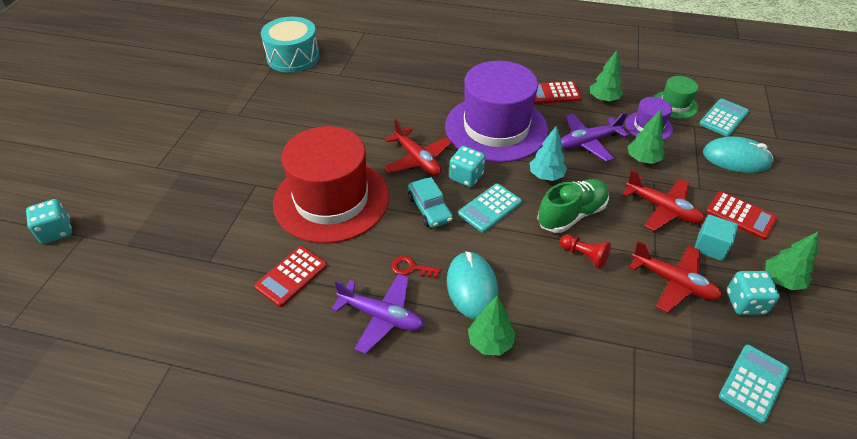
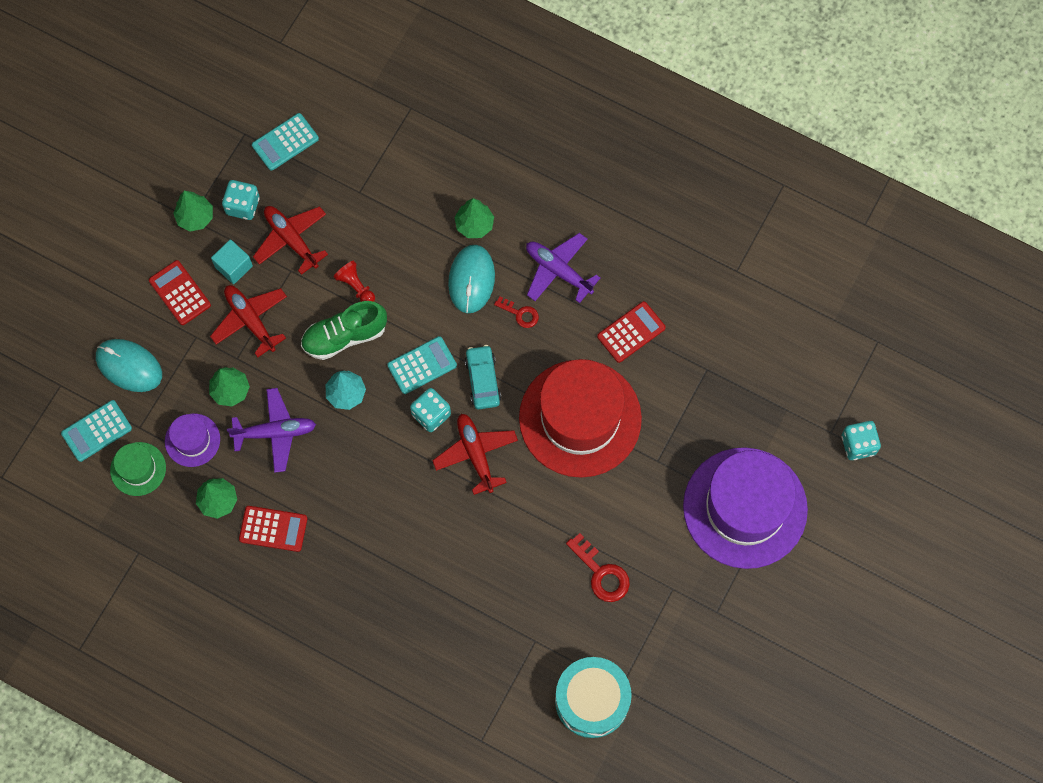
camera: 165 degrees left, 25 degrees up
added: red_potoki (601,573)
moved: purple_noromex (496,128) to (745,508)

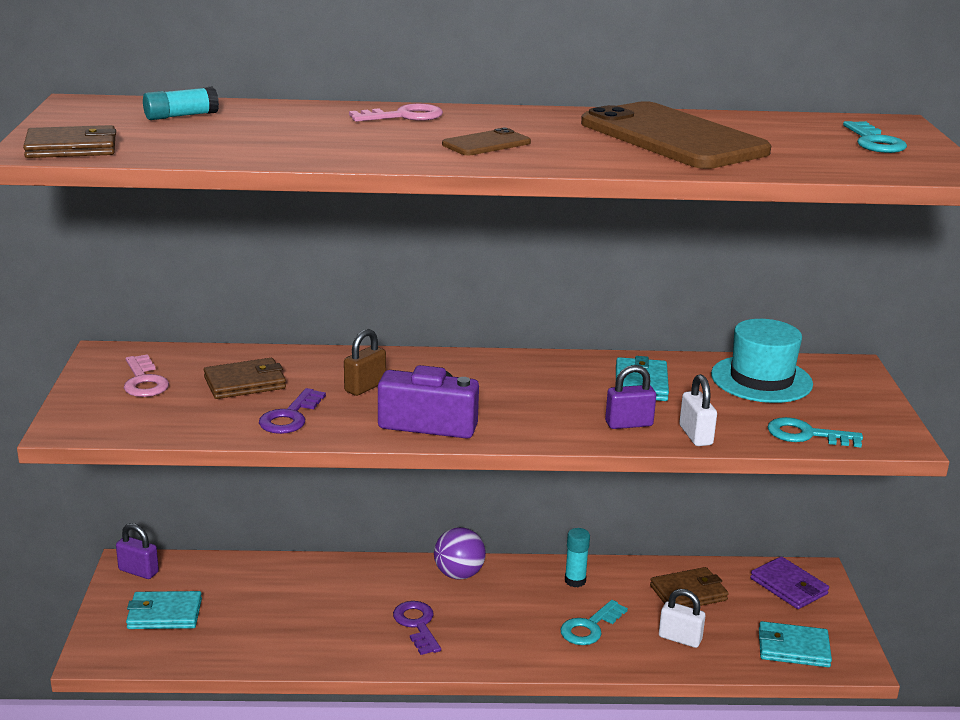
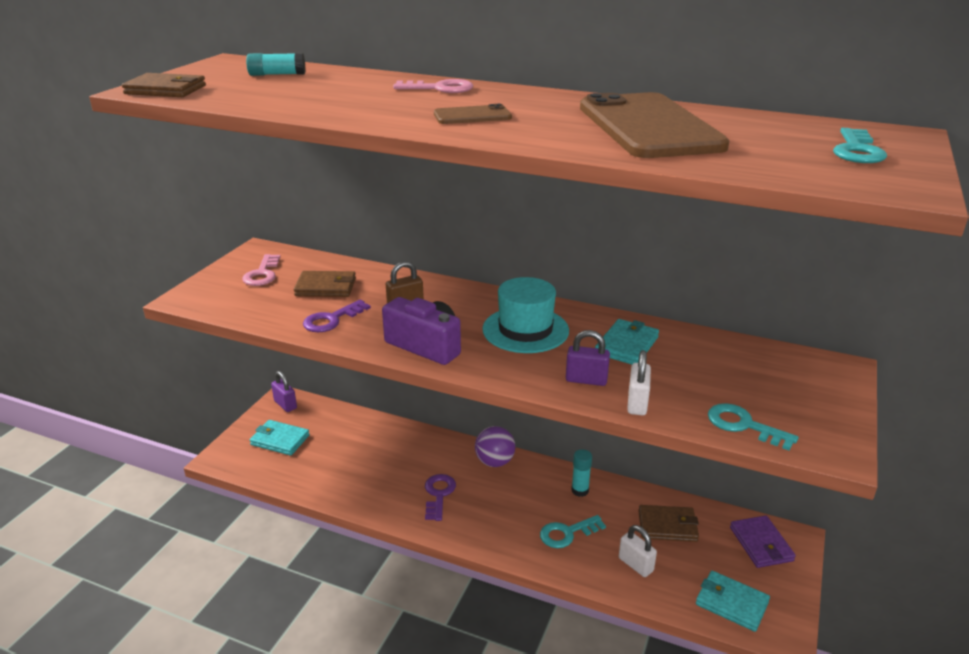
camera: 25 degrees right, 5 degrees up
moved: turquoise_noromex (761,379) to (525,330)

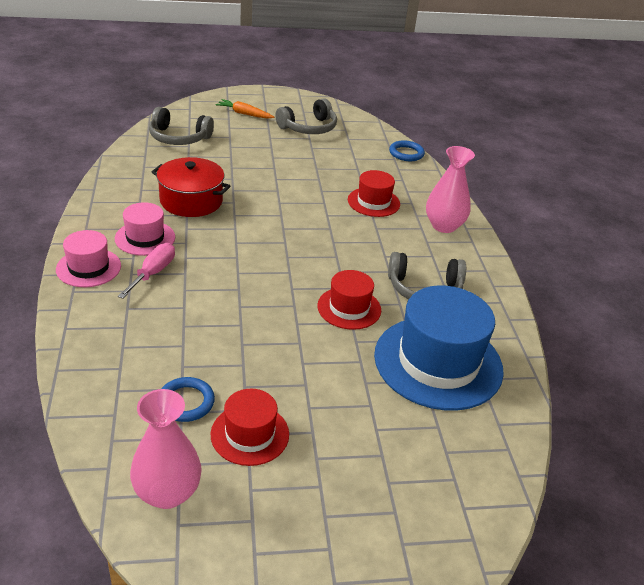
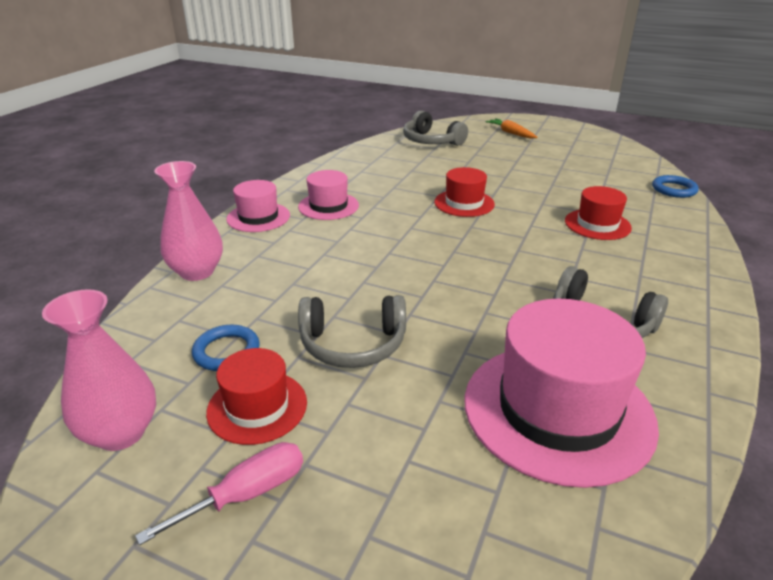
camera: 35 degrees right, 5 degrees down
removed: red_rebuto (191,201)
moved: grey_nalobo (308,128) to (353,344); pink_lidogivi (444,226) to (197,272); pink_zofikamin (153,273) to (246,494); red_noromex (349,308) to (464,203)
recoloured: blue_noromex (438,362) to pink_noromex (558,410)

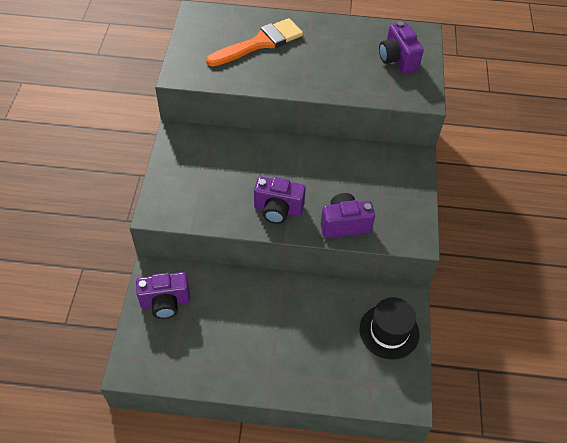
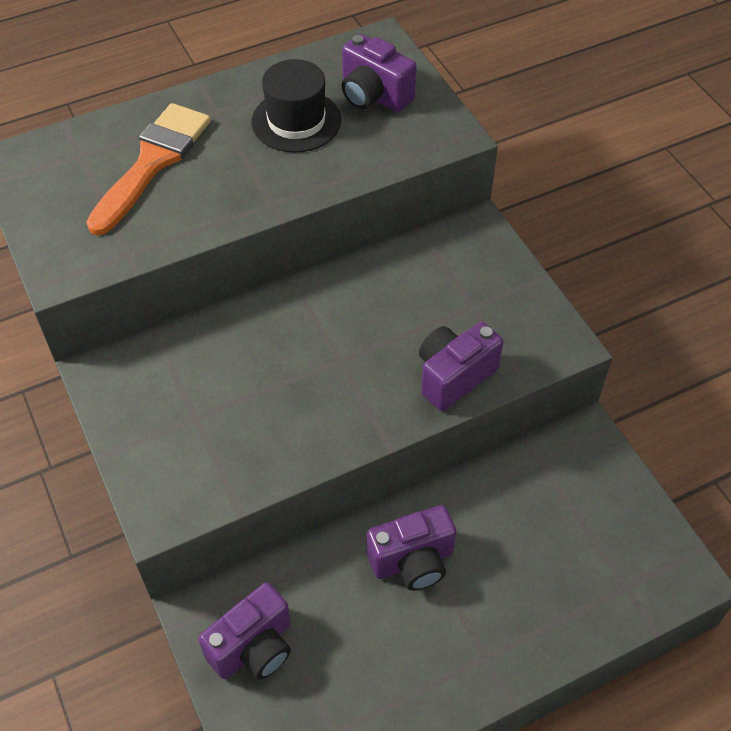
camera: 30 degrees left, 0 degrees up
moved: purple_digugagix (278,210) to (413,561); black_noromex (389,331) to (296,121)

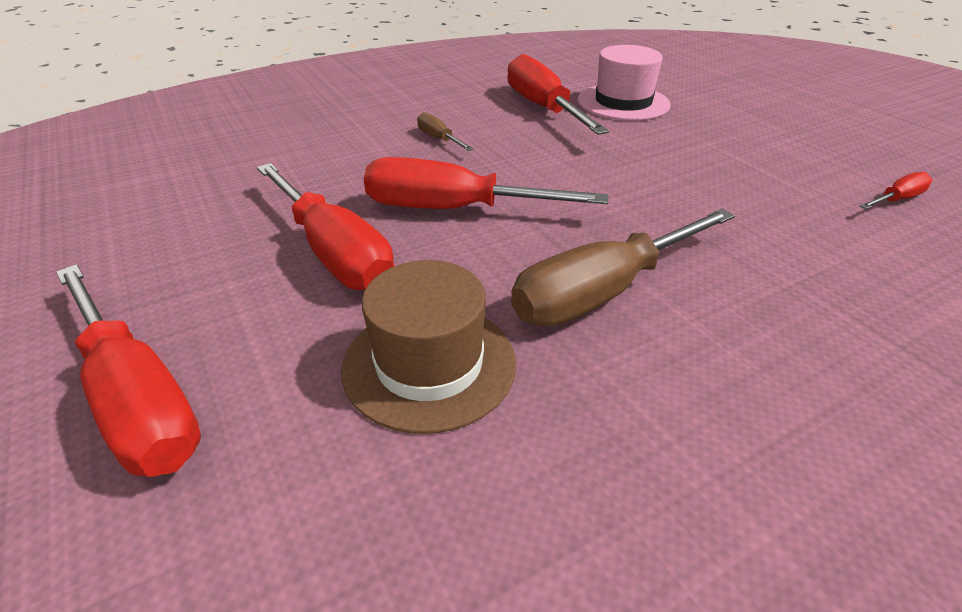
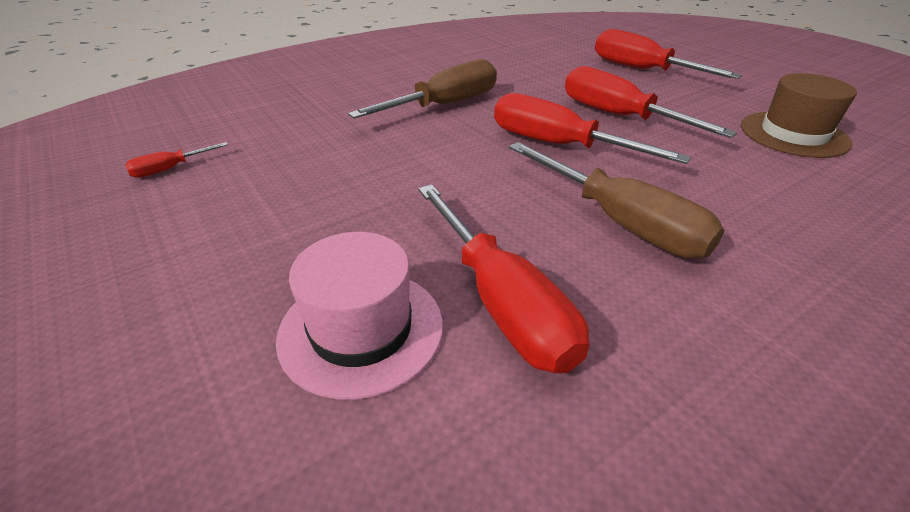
camera: 175 degrees right, 0 degrees up
moved: brown_noromex (429,364) to (793,134)
turned: red_zofikamin (452,209) = (557,145) 150 degrees counterclockwise
resized: brown_zofikamin (438,138) = (622,223) x2.19

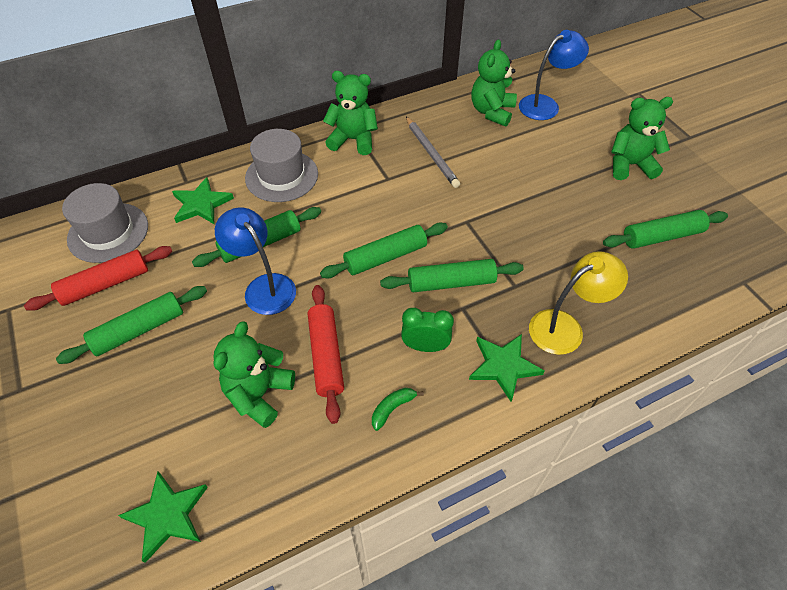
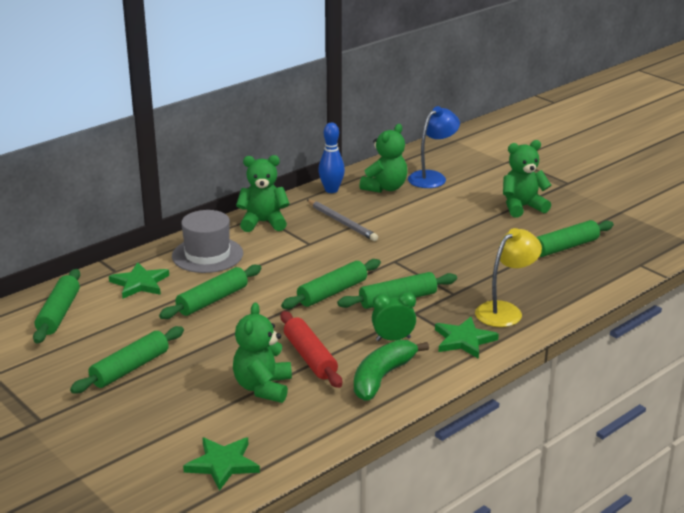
camera: 15 degrees left, 25 degrees down
removed: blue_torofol (264,286); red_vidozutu (105,284)
added: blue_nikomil (331,190)
replaced: grey_noromex (108,232) to green_vidozutu (59,314)
turned: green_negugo (492,112) = (385,188) 150 degrees counterclockwise
resized: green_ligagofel (392,408) = (382,377) x2.04

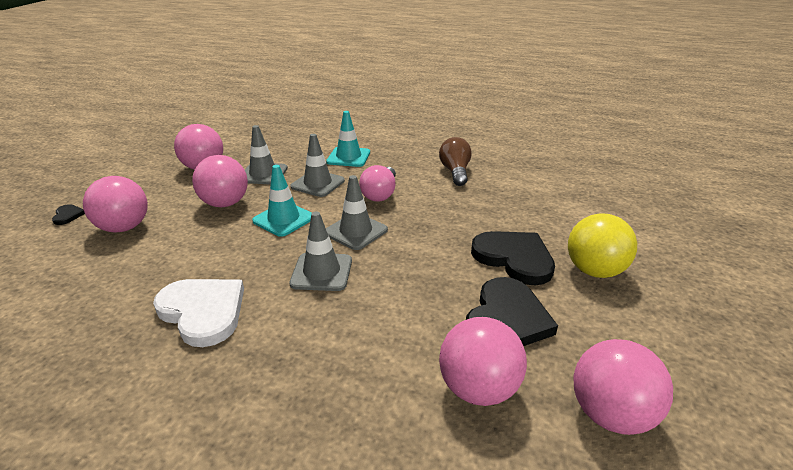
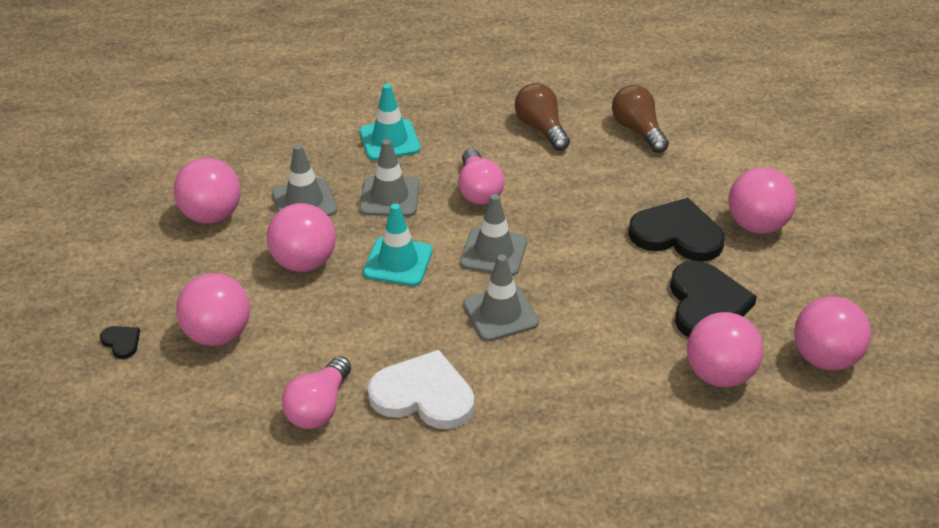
camera: 25 degrees left, 10 degrees up
added: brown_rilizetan (638,130); pink_rilizetan (319,407)
recoloured: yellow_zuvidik (594,271) to pink_zuvidik (757,225)

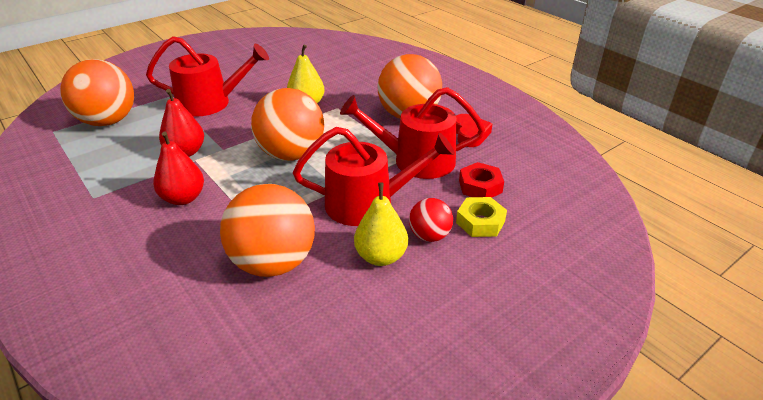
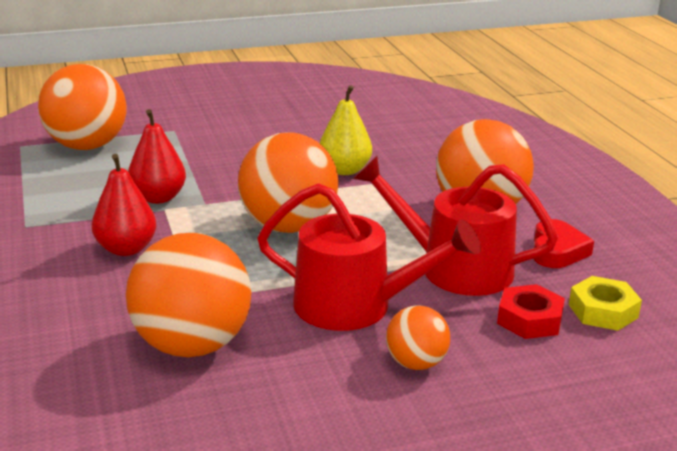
camera: 20 degrees right, 10 degrees down
removed: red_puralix (210,103); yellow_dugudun (381,256)
moved: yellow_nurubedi (480,222) to (603,311)
recoloured: red_zuvidik (429,236) to orange_zuvidik (416,363)

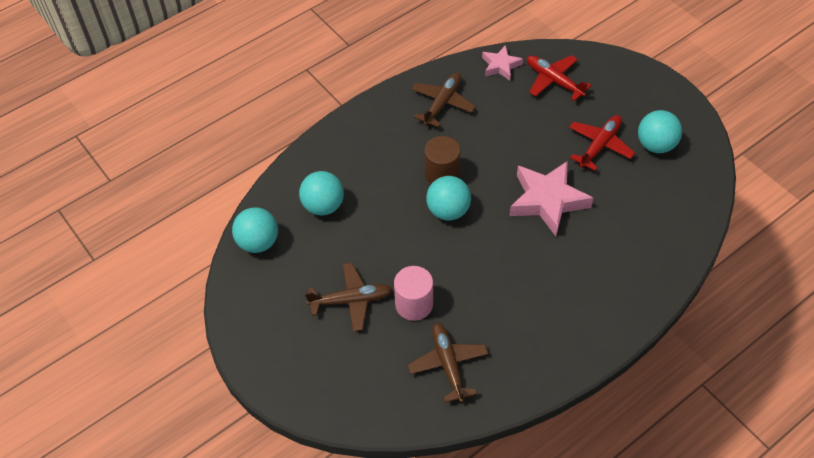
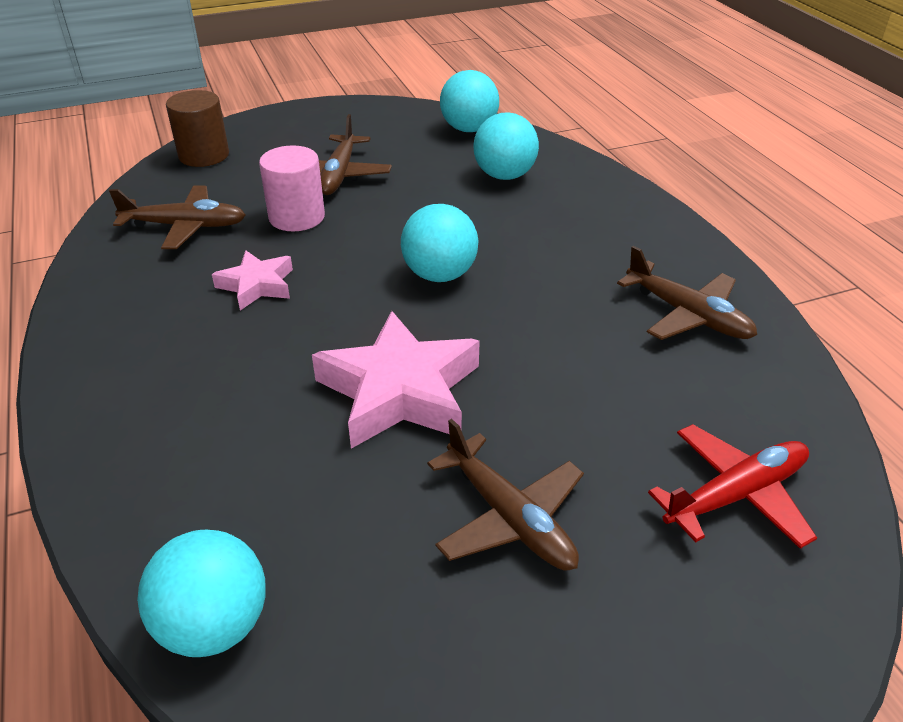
camera: 105 degrees right, 15 degrees down
moved: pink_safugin (500,66) to (257,285); turquoise_zuvidik (655,145) to (214,625); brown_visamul (442,174) to (204,155)
recoloured: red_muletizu (599,145) to brown_muletizu (509,517)

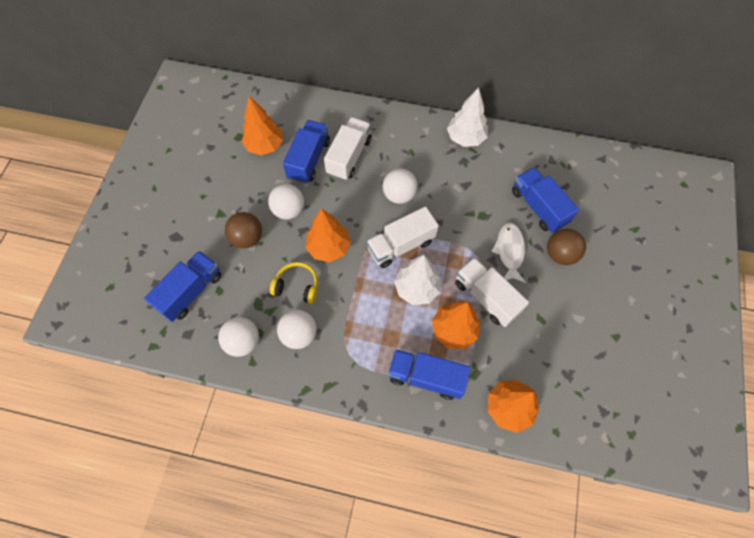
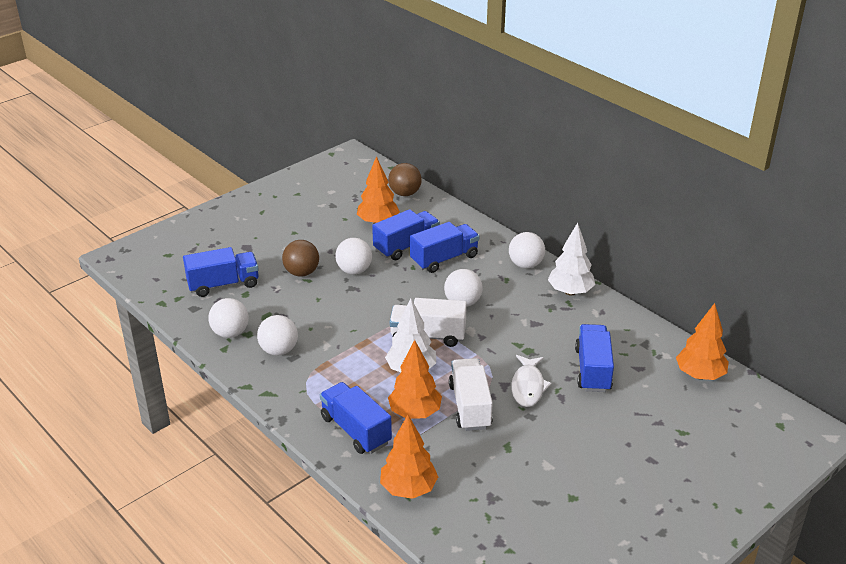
camera: 35 degrees right, 30 degrees down
removed: yellow_nalobo (297,286)
added: white_zuvidik (525,265)
moved: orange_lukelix (329,247) to (699,375); brown_zuvidik (560,254) to (405,193)
recoloured: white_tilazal (349,156) to blue_tilazal (444,259)
turned: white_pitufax (509,251) = (528,386) 150 degrees clockwise

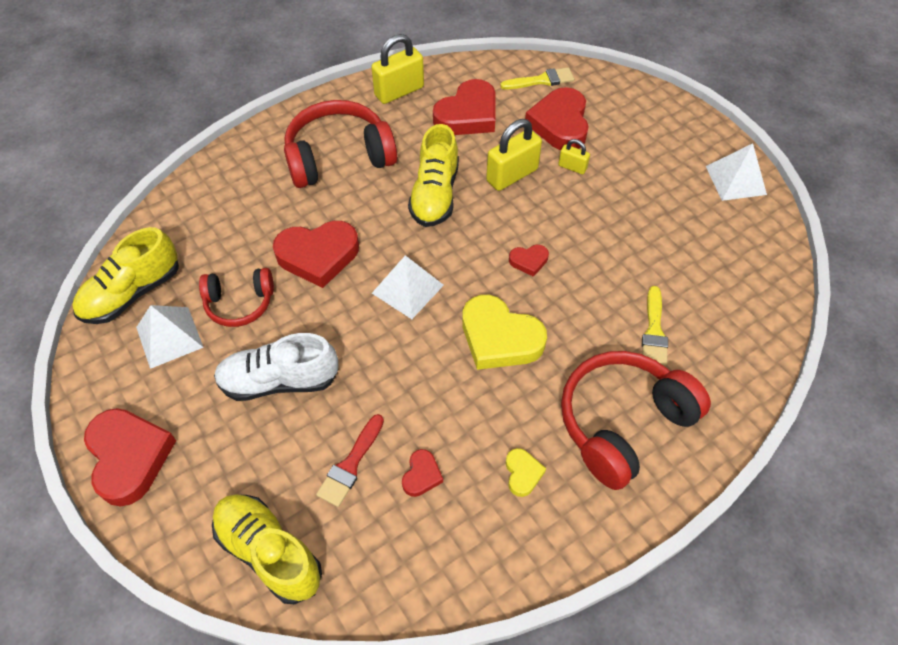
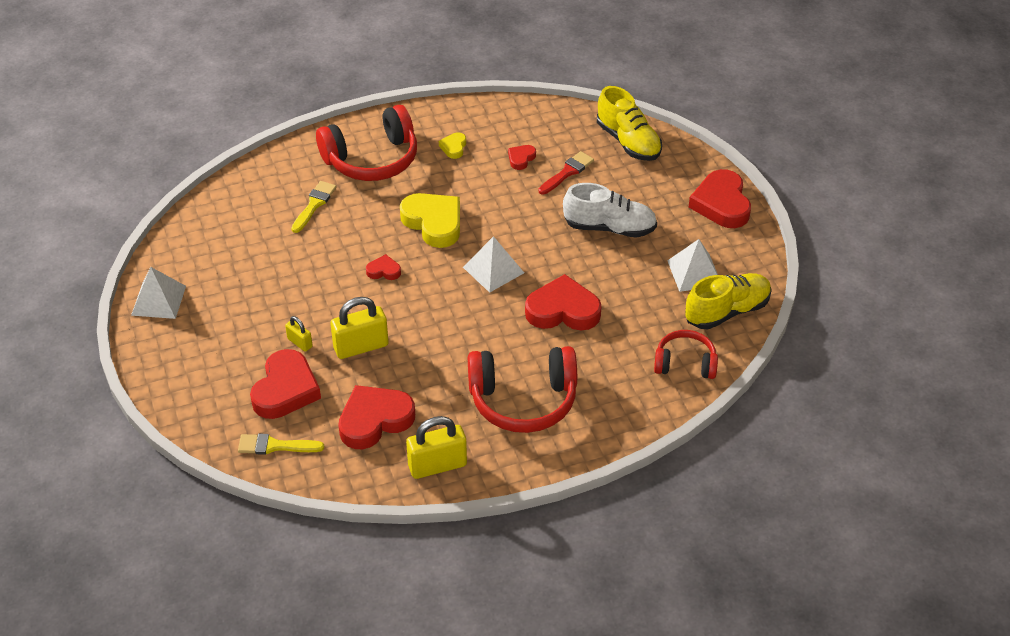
camera: 165 degrees left, 10 degrees down
removed: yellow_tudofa (435,194)
moved: red_nalobo (240,303) to (685,363)

